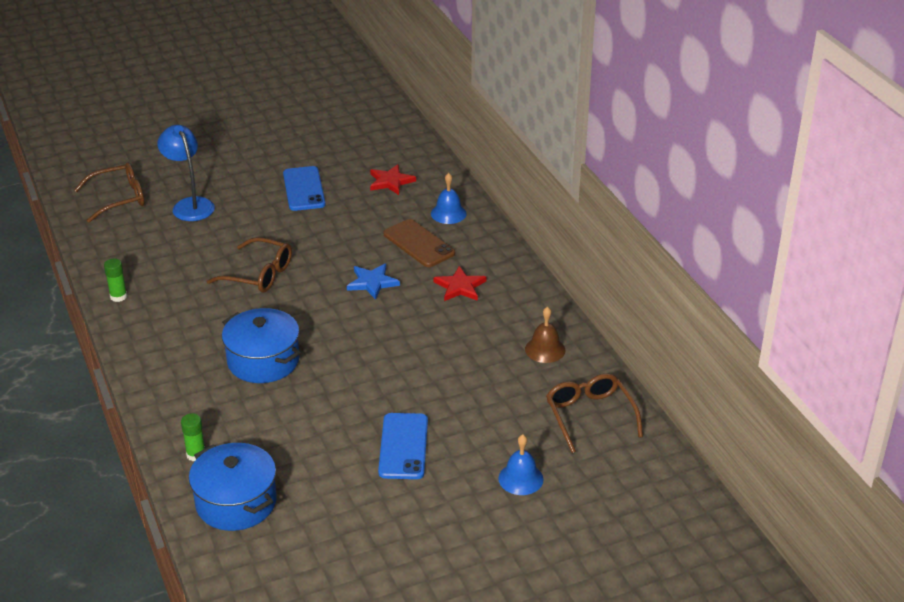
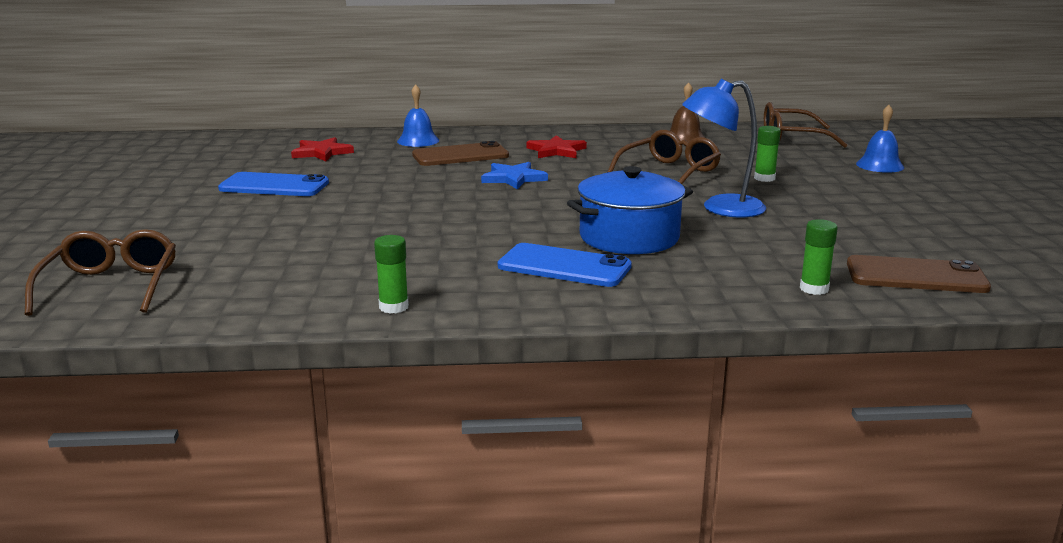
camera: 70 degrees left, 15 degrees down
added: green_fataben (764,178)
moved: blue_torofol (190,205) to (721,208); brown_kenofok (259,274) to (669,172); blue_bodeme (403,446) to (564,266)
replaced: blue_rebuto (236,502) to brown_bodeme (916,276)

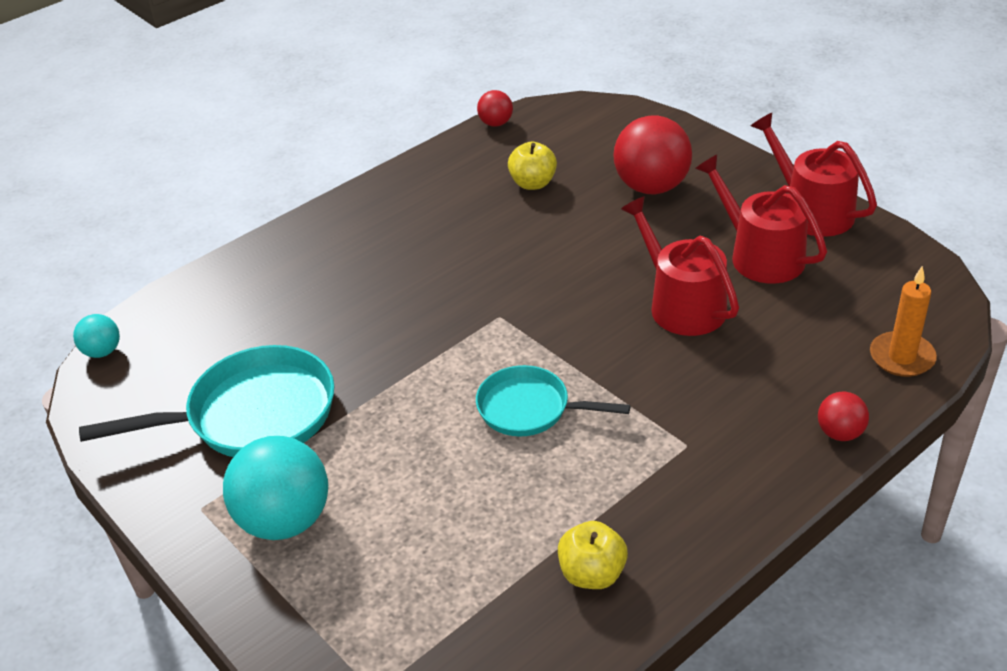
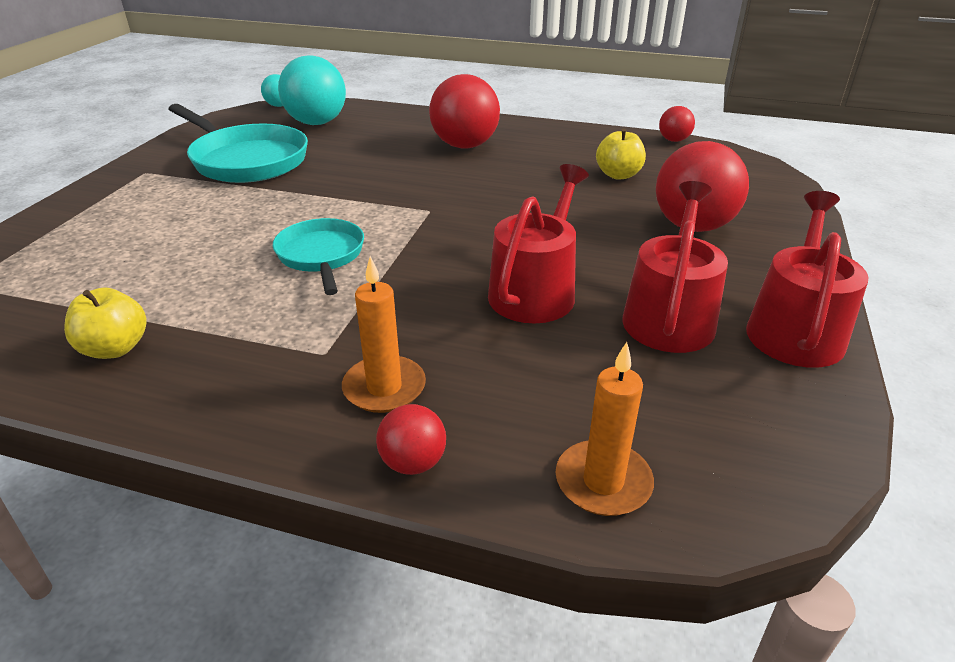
camera: 55 degrees right, 5 degrees down
added: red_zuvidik (465,145); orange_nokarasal (384,388)
moved: turquoise_zuvidik (285,520) to (317,123)

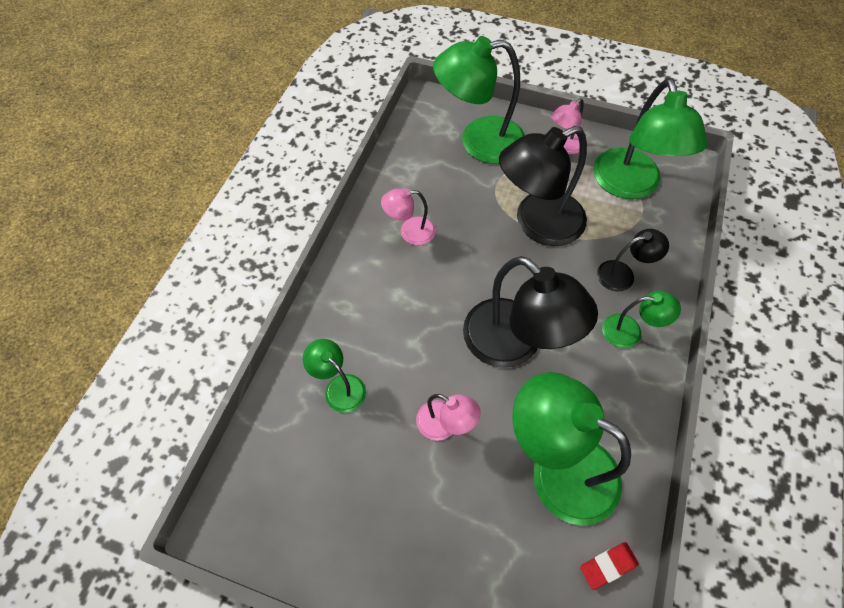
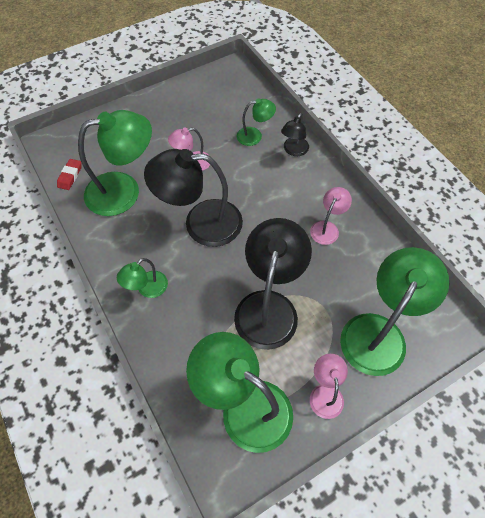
camera: 130 degrees right, 0 degrees up
moved: black_torofol (623,274) to (293,150)

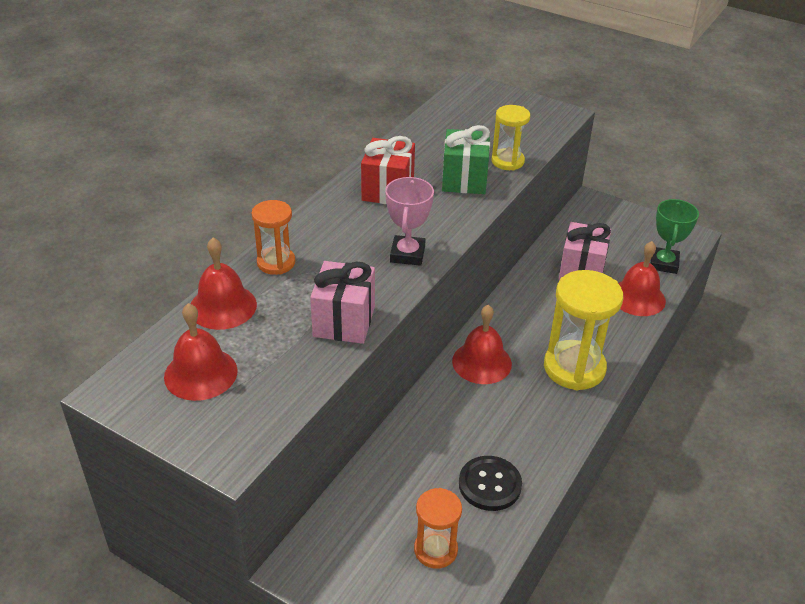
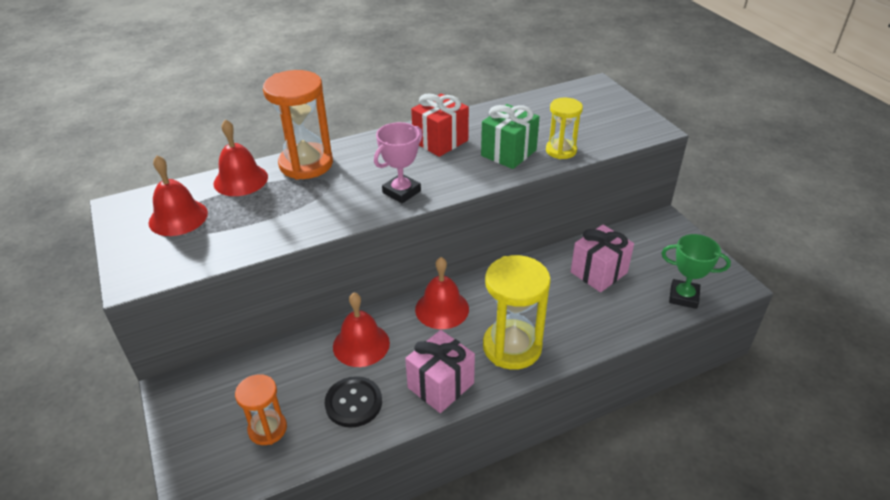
camera: 35 degrees right, 0 degrees up
moved: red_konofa (637,297) to (361,344); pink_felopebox (344,321) to (440,385)
turned: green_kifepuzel (664,263) = (683,297) 60 degrees clockwise
resized: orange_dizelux (276,263) = (306,164) x1.71

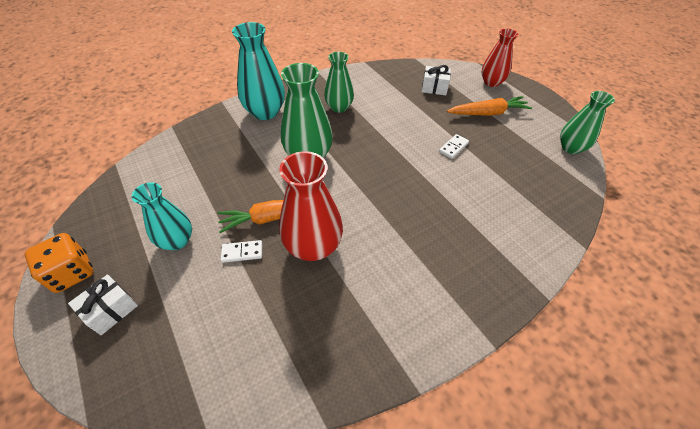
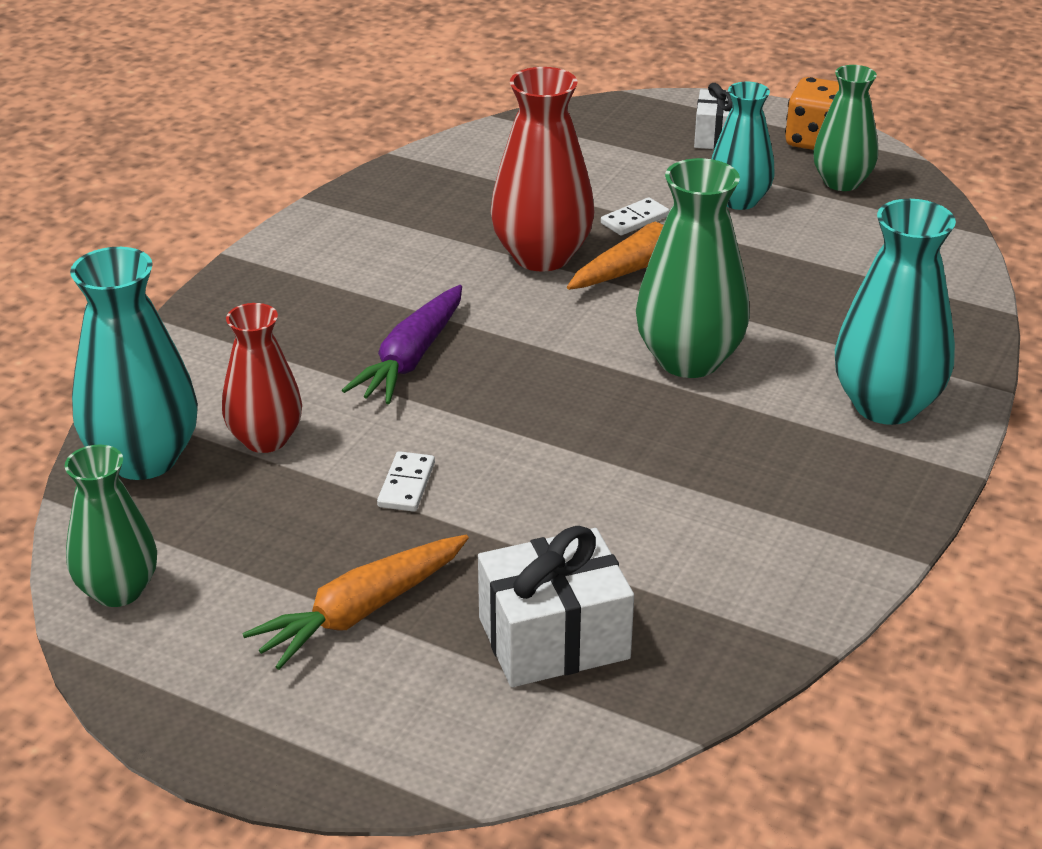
camera: 150 degrees right, 15 degrees down
added: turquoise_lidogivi (143,459); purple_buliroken (411,358)
moved: red_lidogivi (491,82) to (265,439); green_lidogivi (339,107) to (841,182)
resized: white_felopebox (434,88) = (554,638) x1.55

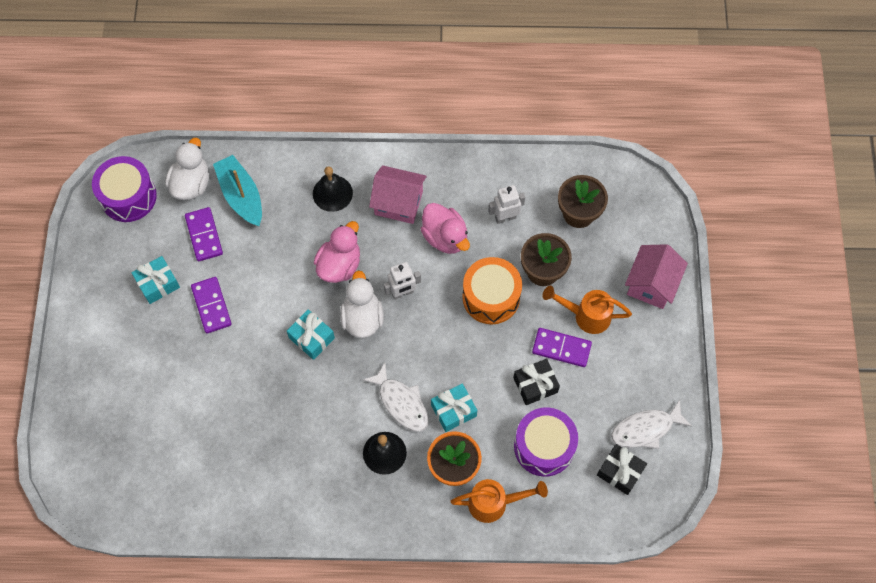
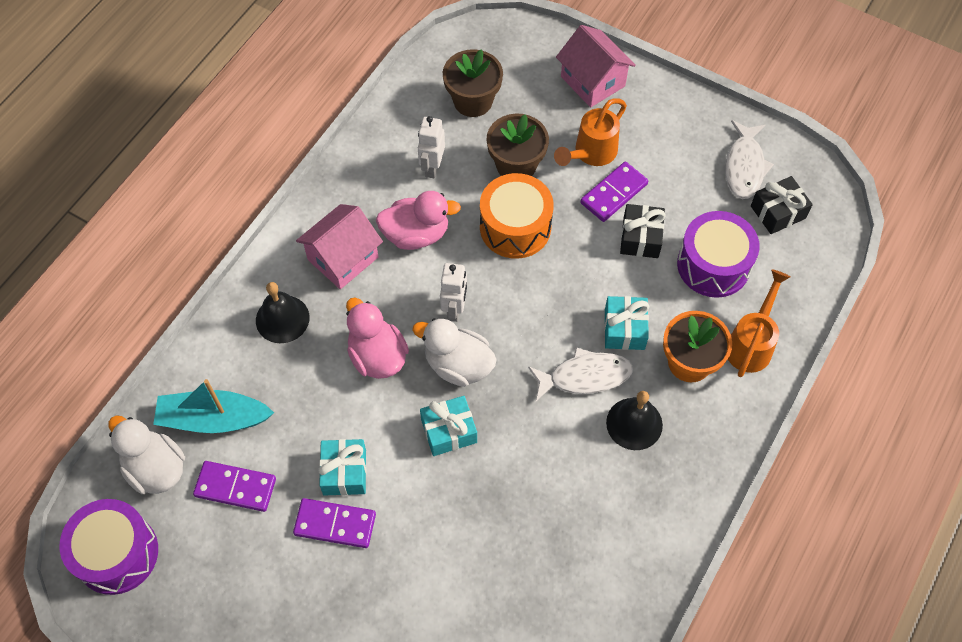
camera: 60 degrees left, 5 degrees down
moved: turquoise_felopebox (158,284) to (344,472)

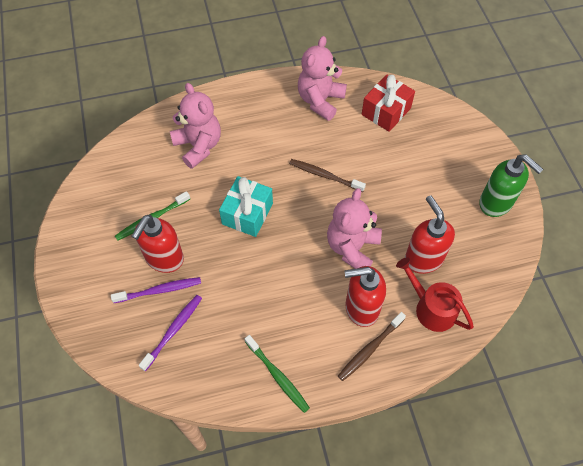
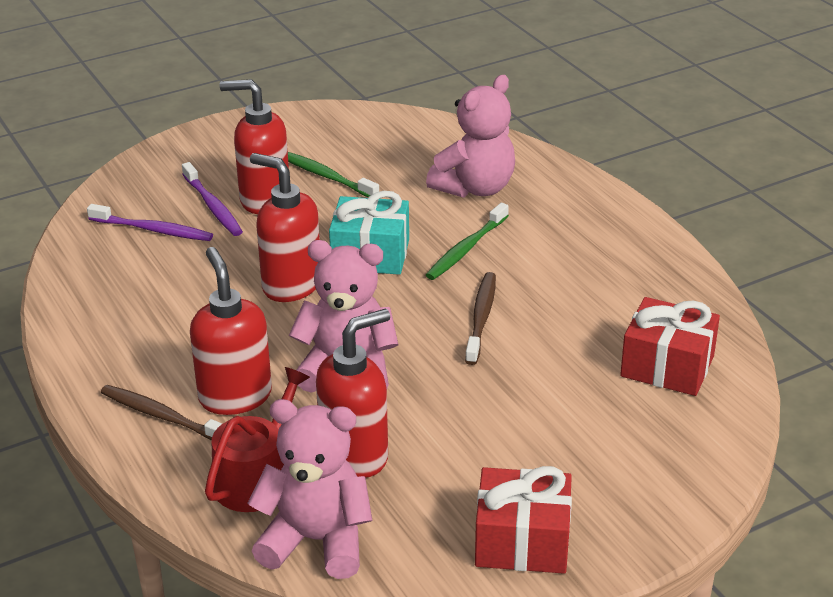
camera: 75 degrees right, 25 degrees down
added: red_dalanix (291,285)
moved: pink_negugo (320,101) to (316,540); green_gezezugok (277,376) to (466,249)
replaced: green_dalanix (496,203) to red_felopebox (522,541)

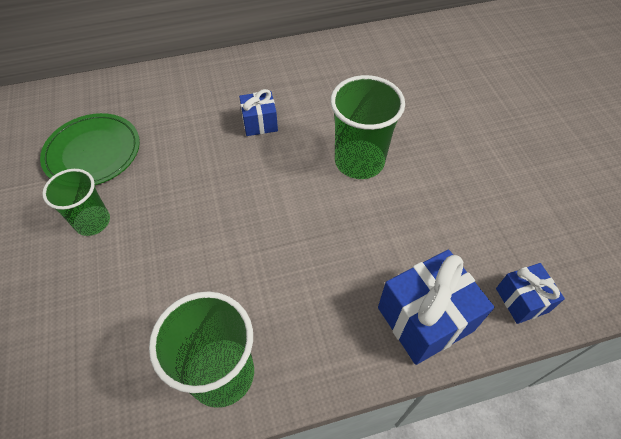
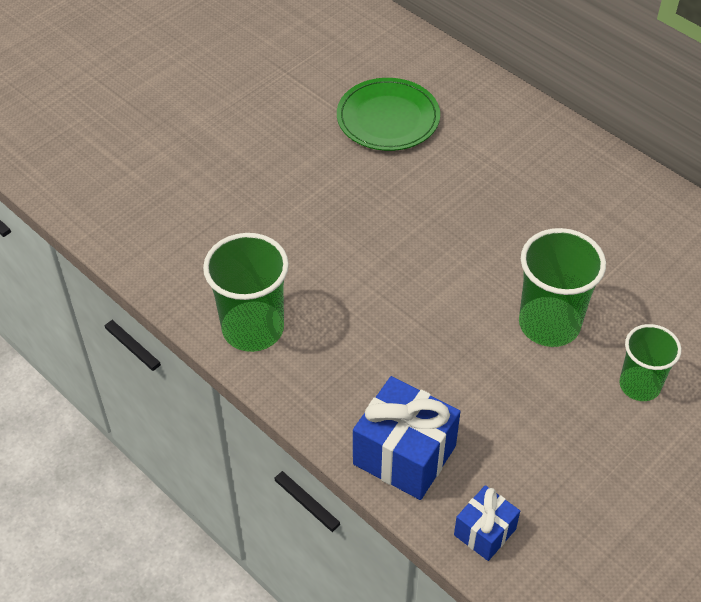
camera: 60 degrees right, 5 degrees down
removed: blue_felopebox (260,123)
moved: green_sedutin (92,222) to (639,385)

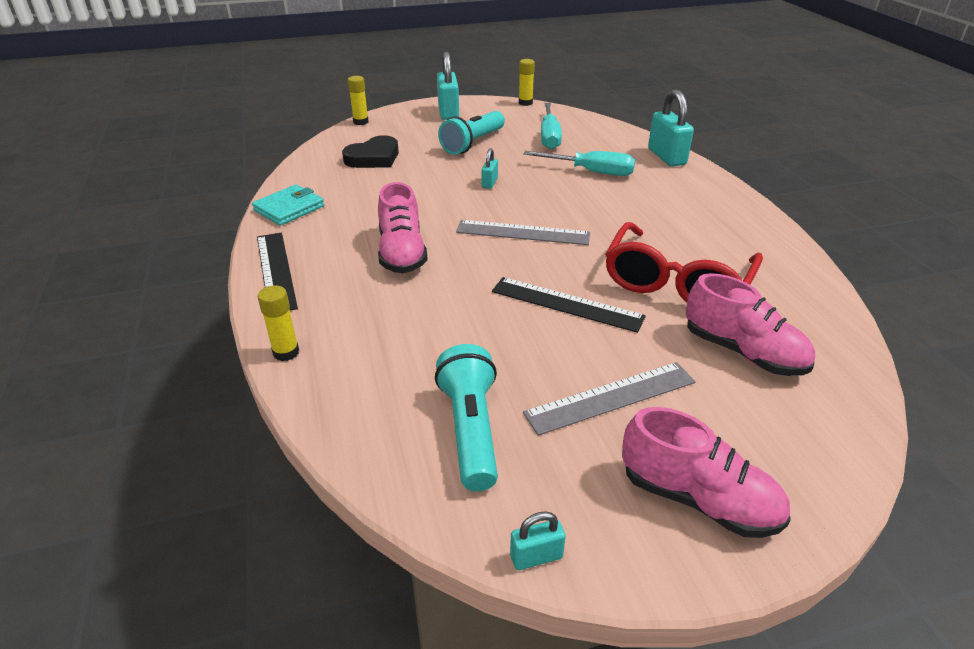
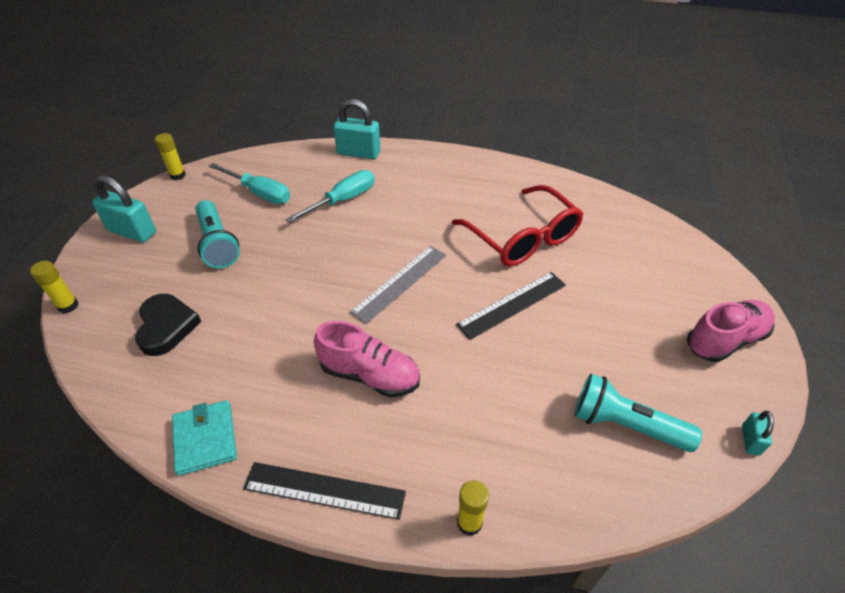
camera: 60 degrees left, 10 degrees up
removed: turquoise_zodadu (489,183); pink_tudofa (743,352); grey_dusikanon (611,397)

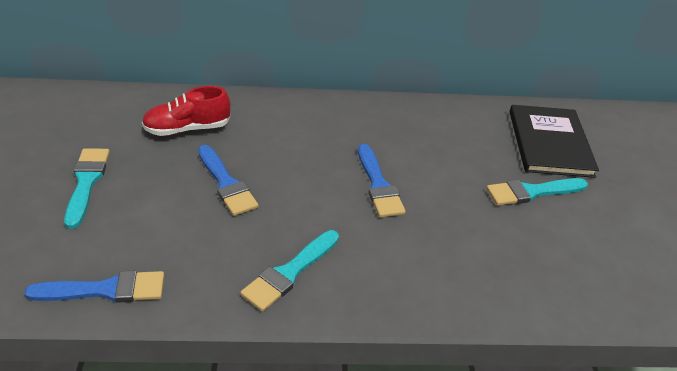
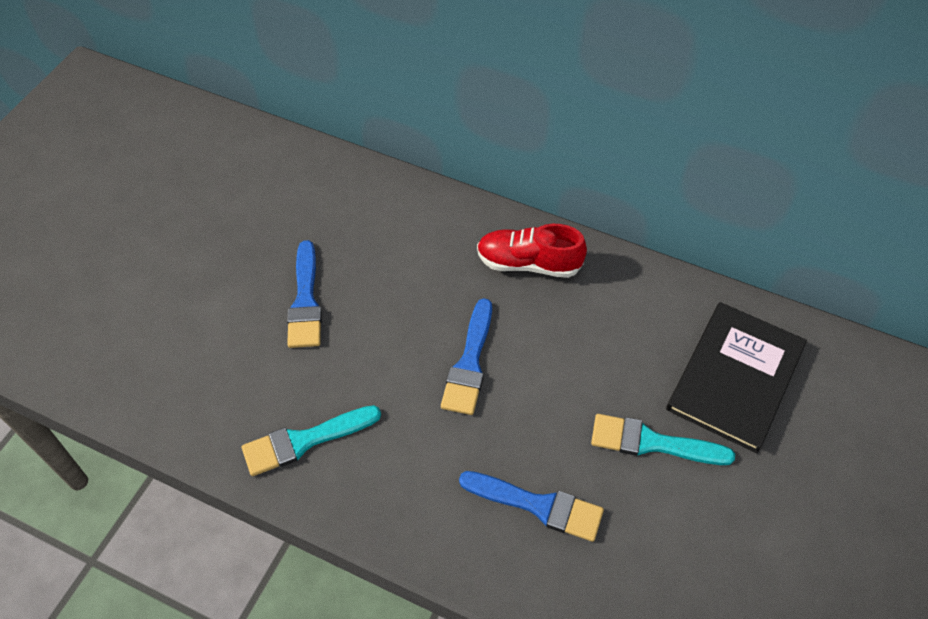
camera: 30 degrees right, 15 degrees up
removed: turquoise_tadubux (86,182)
moved: red_tudofa (187,129) to (528,263); blue_tadubux (105,290) to (538,505)

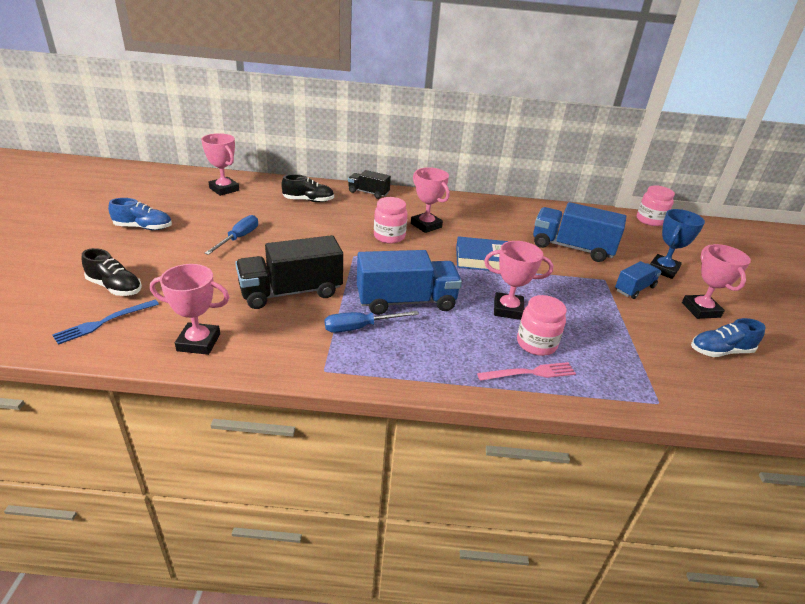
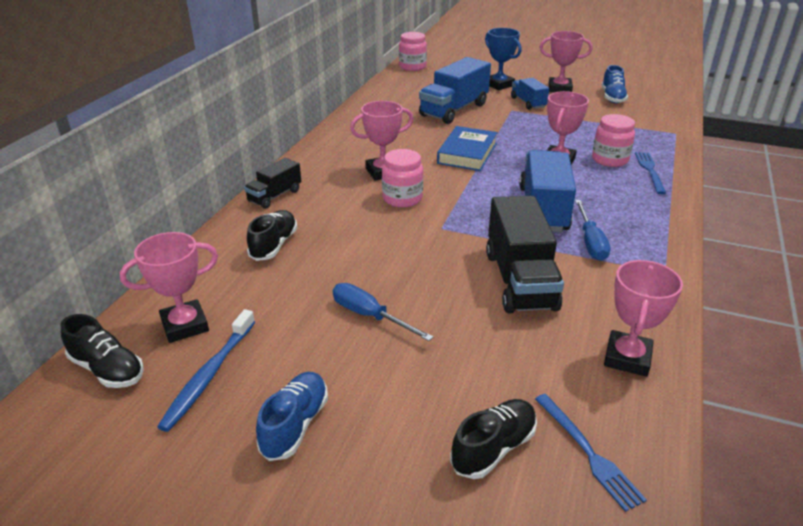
camera: 70 degrees left, 0 degrees up
added: blue_gezezugok (209,375); black_tudofa (107,369)
recoloured: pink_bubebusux (530,373) to blue_bubebusux (650,171)

